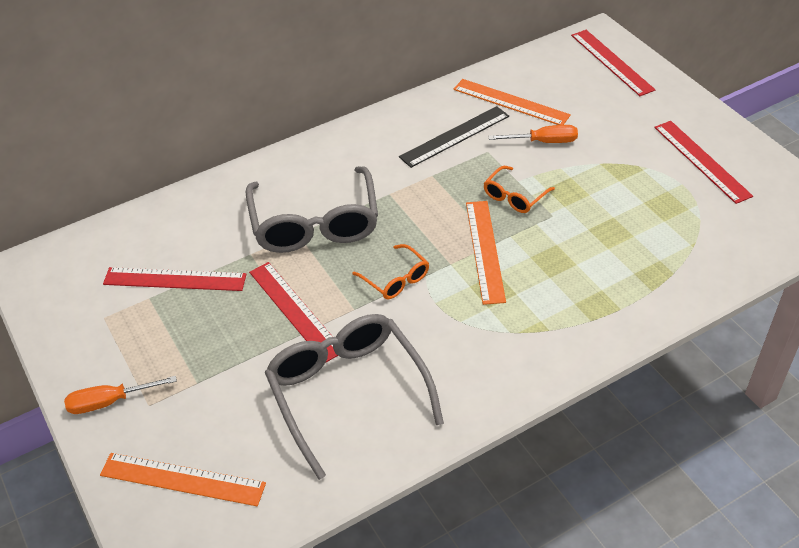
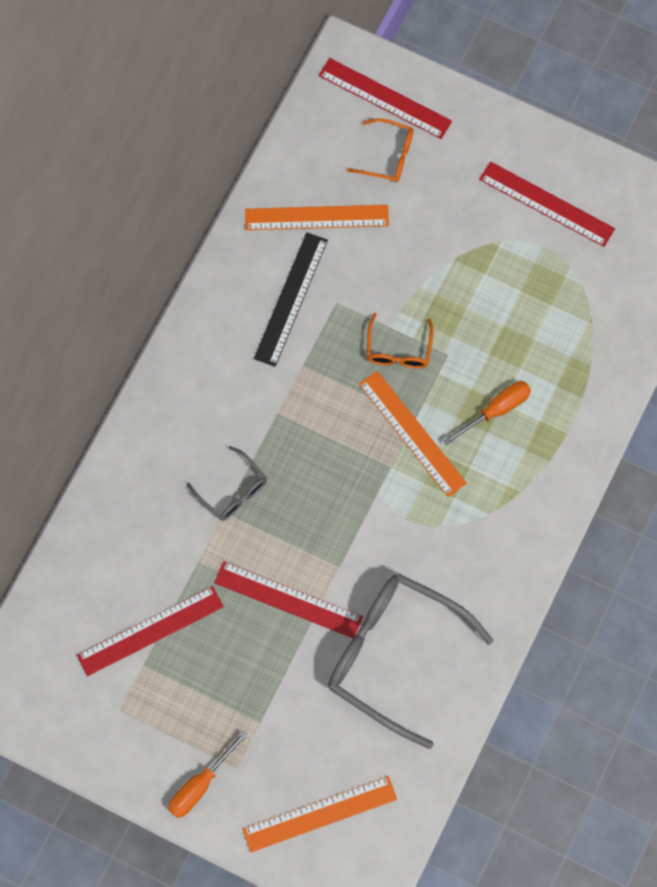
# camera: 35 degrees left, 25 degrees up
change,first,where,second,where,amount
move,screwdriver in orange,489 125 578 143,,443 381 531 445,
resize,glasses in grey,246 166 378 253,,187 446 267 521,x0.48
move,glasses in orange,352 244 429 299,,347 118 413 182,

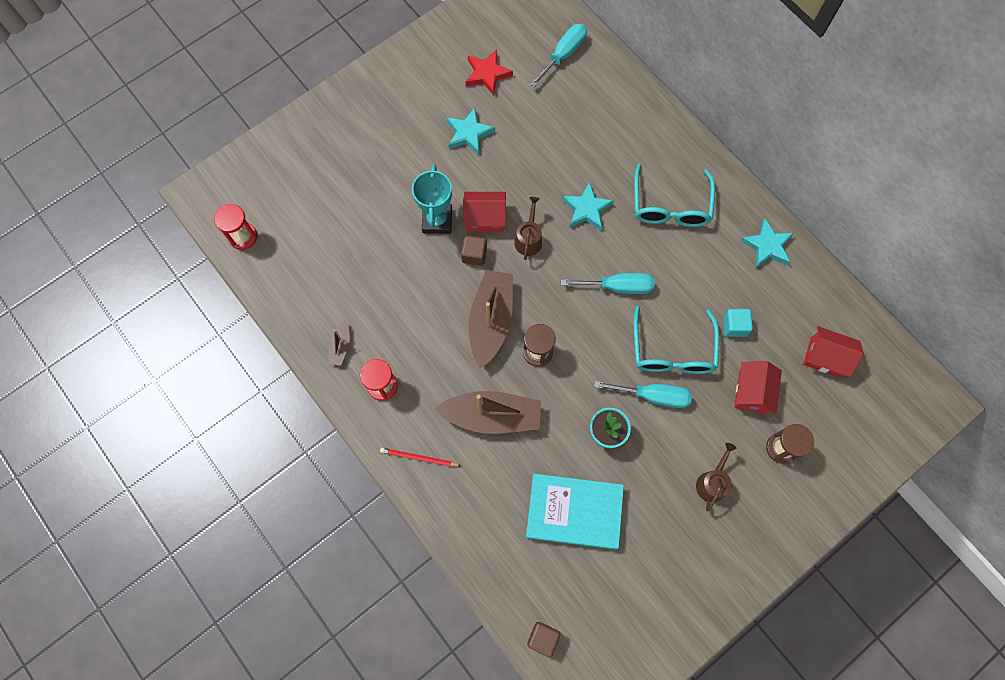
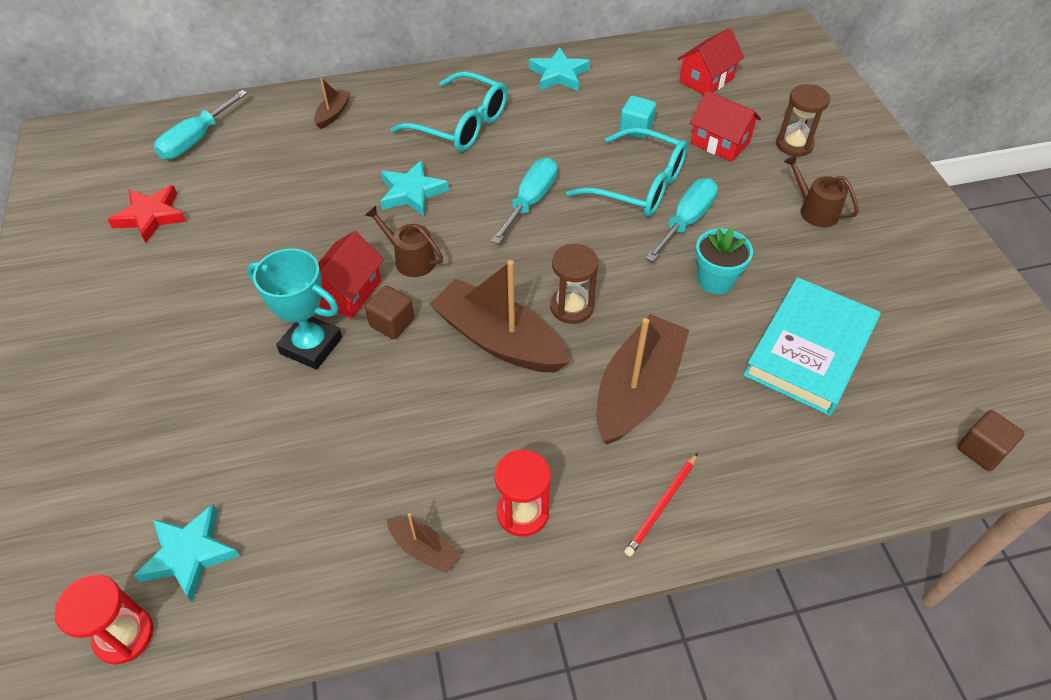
# camera: 65 degrees left, 20 degrees down
change,first,where,second,where,amount
rotate,screwdriver in turquoise,530 24 587 87,,154 90 248 160,120 degrees counterclockwise
move,star in turquoise,447 108 495 155,,134 504 240 602,
insert,,,boat in brown,314 78 351 129,

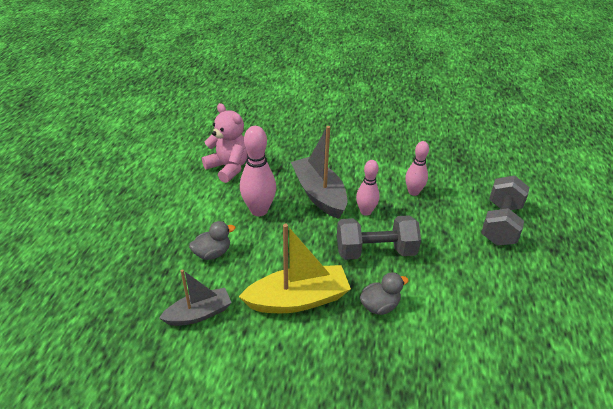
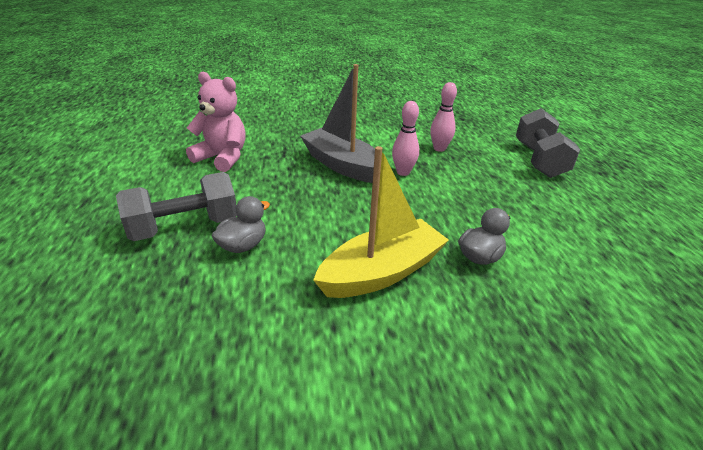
# camera: 20 degrees left, 5 degrees down
change,first,where,second,where,amount
delete,bowling pin in pink,240 126 276 216,,,
move,dumbbell in grey,337 215 421 260,,116 172 237 241,
delete,boat in grey,159 269 232 326,,,

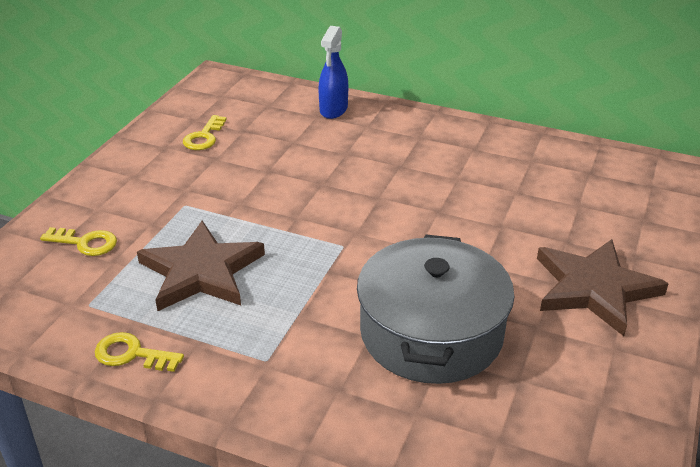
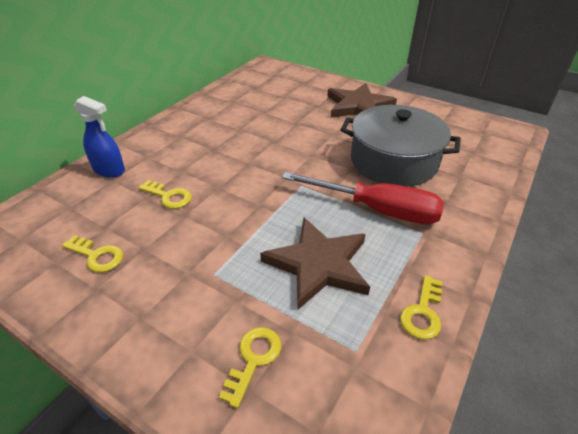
# camera: 80 degrees left, 5 degrees up
change,first,where,second,where,amount
insert,,,screwdriver in red,282 172 444 224,
insert,,,key in yellow,138 180 192 209,

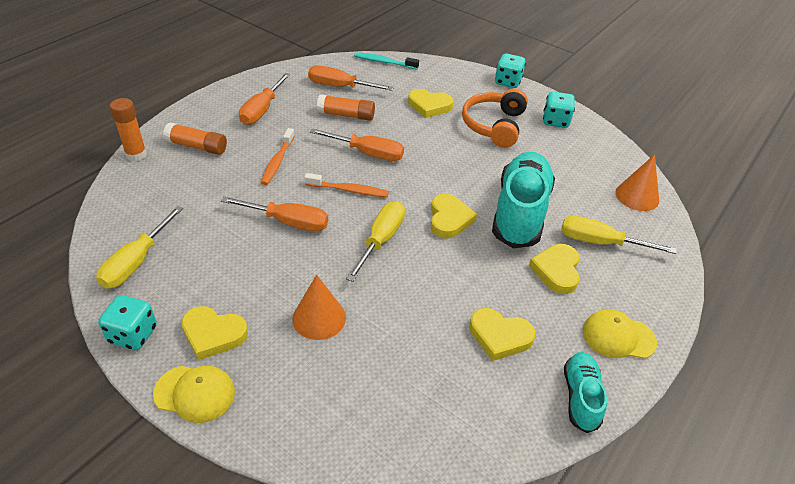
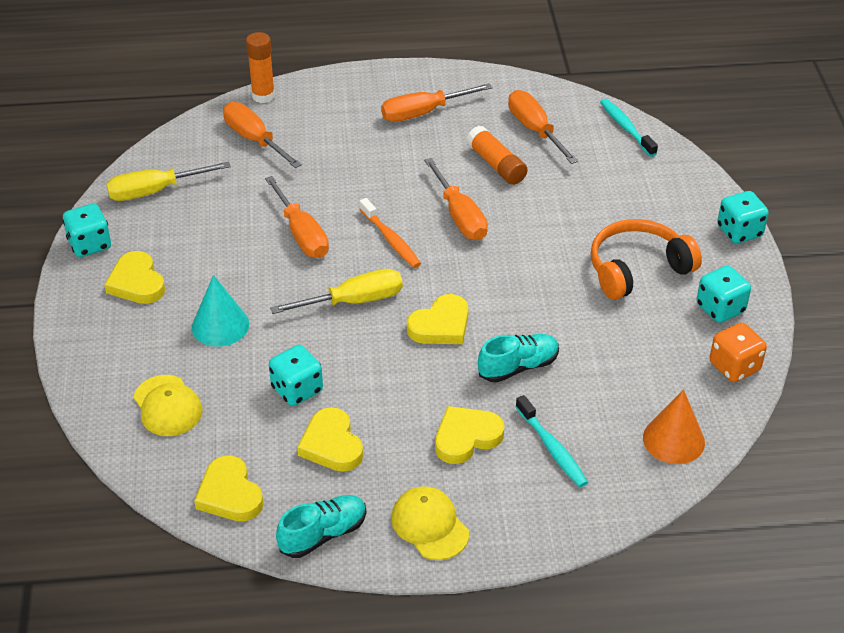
# camera: 50 degrees right, 0 degrees up
change,first,where,second,where,amount
move,heart in yellow,408 89 453 118,,194 455 264 522,
delete,glue stick in orange,163 122 227 155,,,
delete,toothbrush in orange,261 128 295 185,,,
resize,shoe in turquoise,492 152 555 248,,478 334 559 383,x0.52
replace,screwdriver in yellow,561 216 677 254,toothbrush in turquoise,516 395 588 487,
recolor,cone in orange,292 275 346 340,cone in turquoise,192 275 249 347,
move,cap in yellow,153 365 235 423,,133 375 202 436,
insert,,,screwdriver in orange,223 102 302 168,
insert,,,dice in orange,710 322 767 382,
insert,,,dice in turquoise,269 345 323 406,

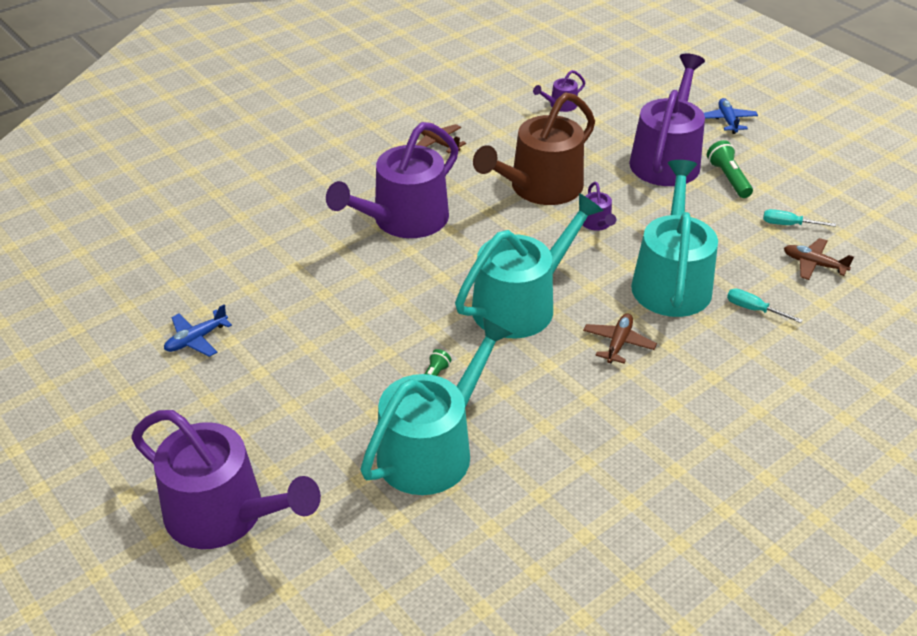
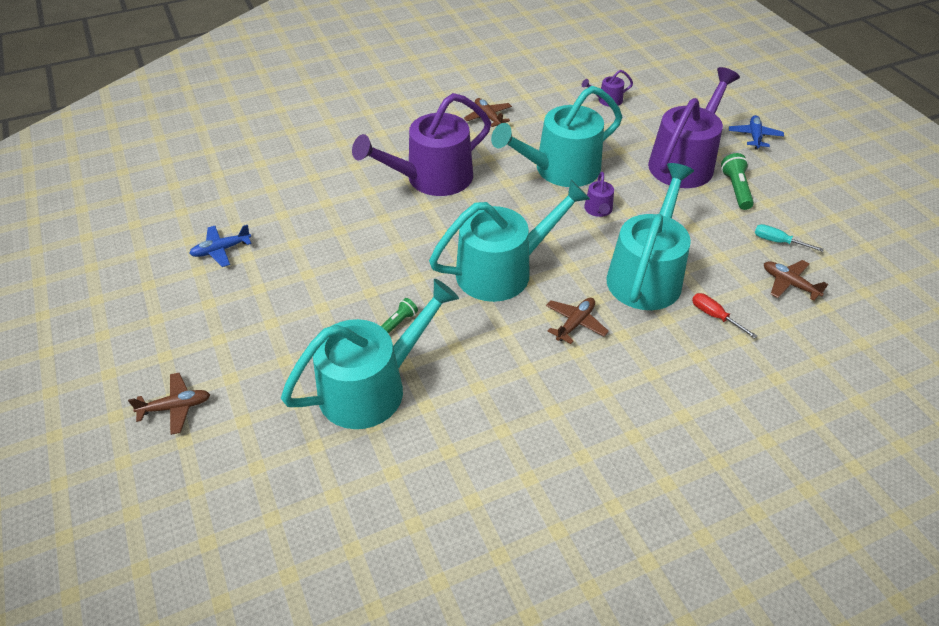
# camera: 15 degrees right, 5 degrees up
change,first,where,second,where,amount
recolor,watering can in brown,473 92 595 205,watering can in turquoise,491 86 622 187,
recolor,screwdriver in turquoise,727 288 803 323,screwdriver in red,692 293 757 339,
replace,watering can in purple,131 410 321 549,plane in brown,128 373 210 435,

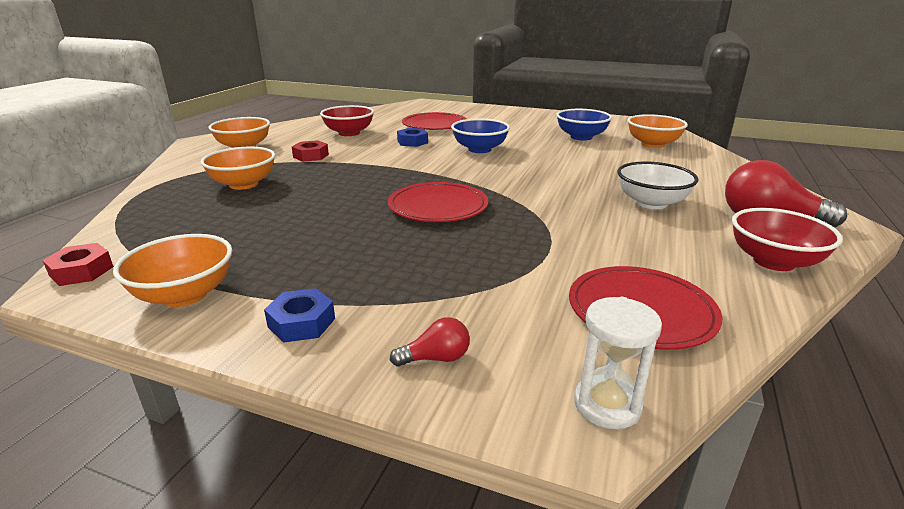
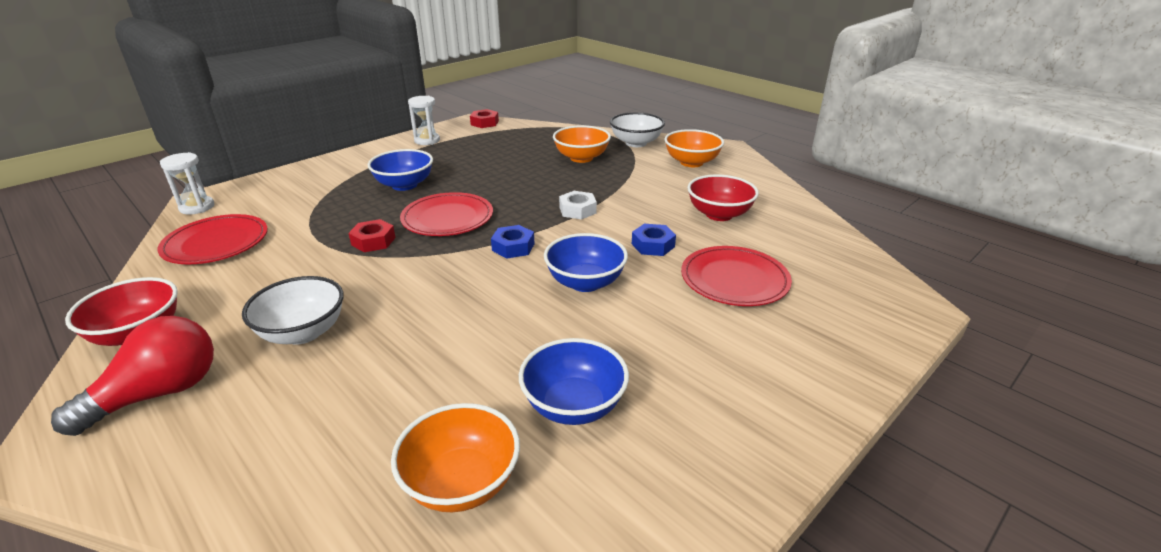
# camera: 115 degrees right, 5 degrees up
change,first,where,second,where,amount
move,nut in red,292 140 329 162,,349 219 396 252,
replace,bowl in orange,113 234 232 307,hourglass in white,408 96 440 145,
move,nut in blue,264 288 335 343,,491 225 535 259,
delete,light bulb in red,390 317 470 367,,,
insert,,,bowl in white,610 112 665 147,
insert,,,bowl in blue,368 149 433 191,
insert,,,nut in white,559 191 597 220,

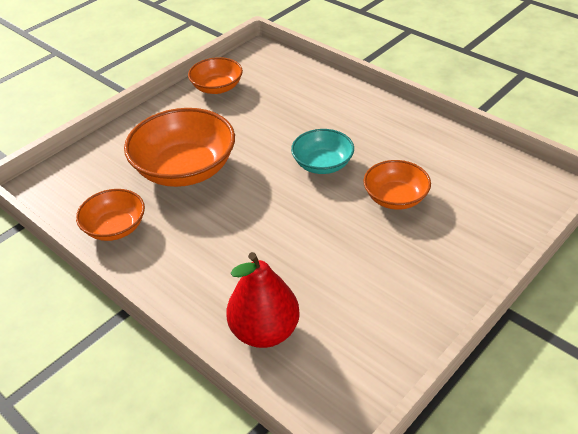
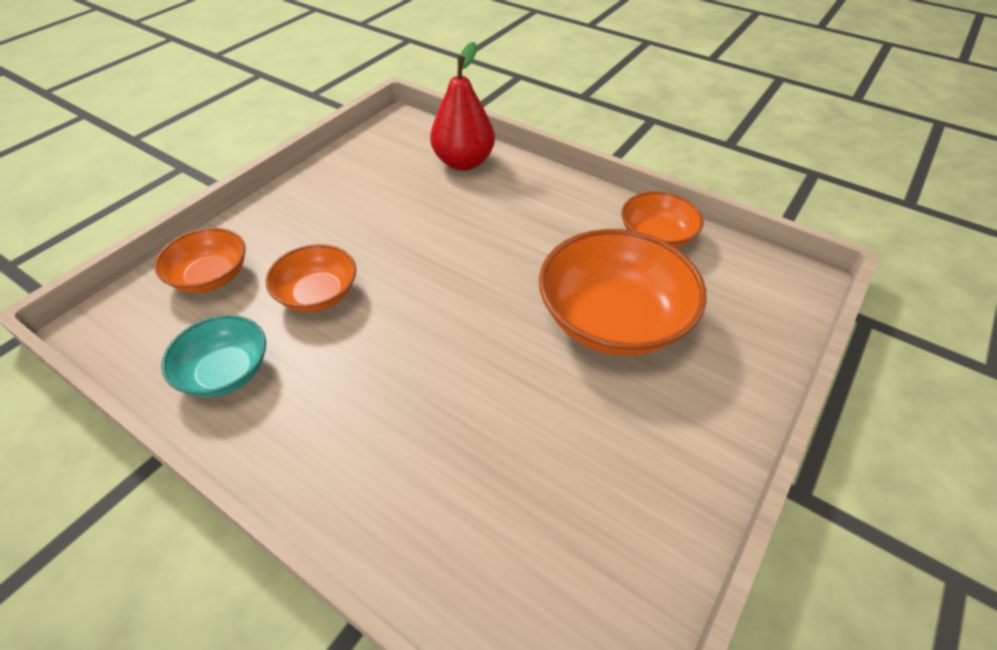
# camera: 170 degrees right, 5 degrees up
change,first,where,second,where,amount
move,bowl in orange,188 57 243 94,,154 228 245 293,
move,bowl in turquoise,291 129 354 174,,161 315 266 397,

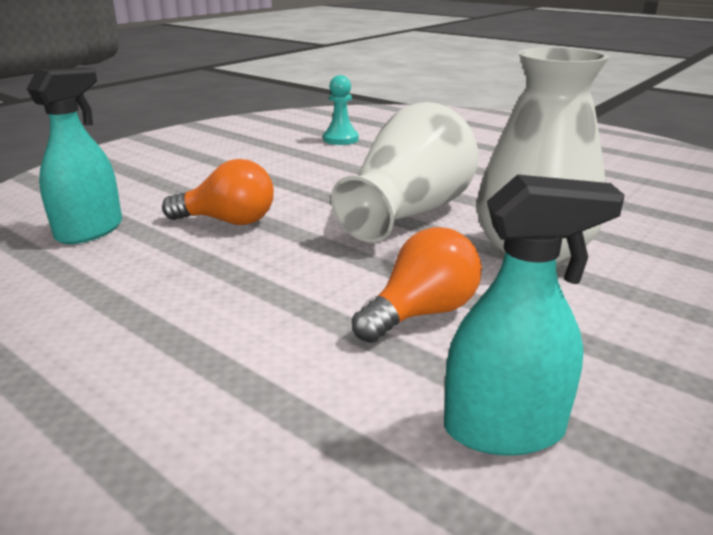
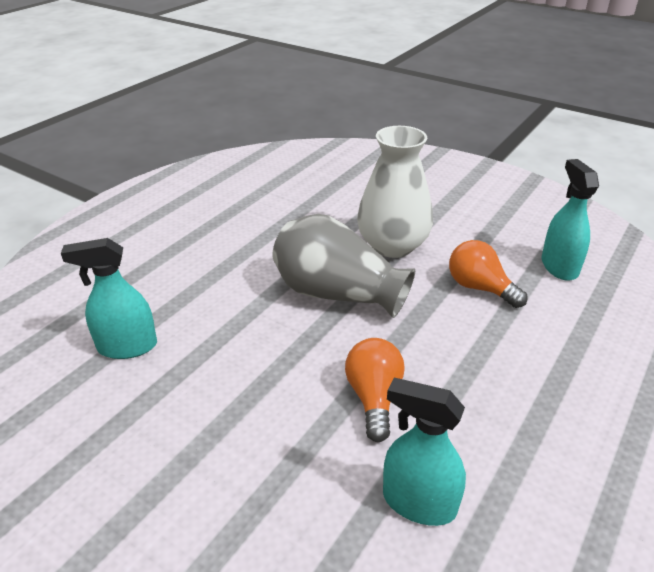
# camera: 95 degrees left, 10 degrees up
change,first,where,second,where,amount
replace,pawn in turquoise,323 75 359 145,spray bottle in turquoise,61 238 157 359,
recolor,vase in white,331 102 479 243,vase in grey,272 214 415 318,

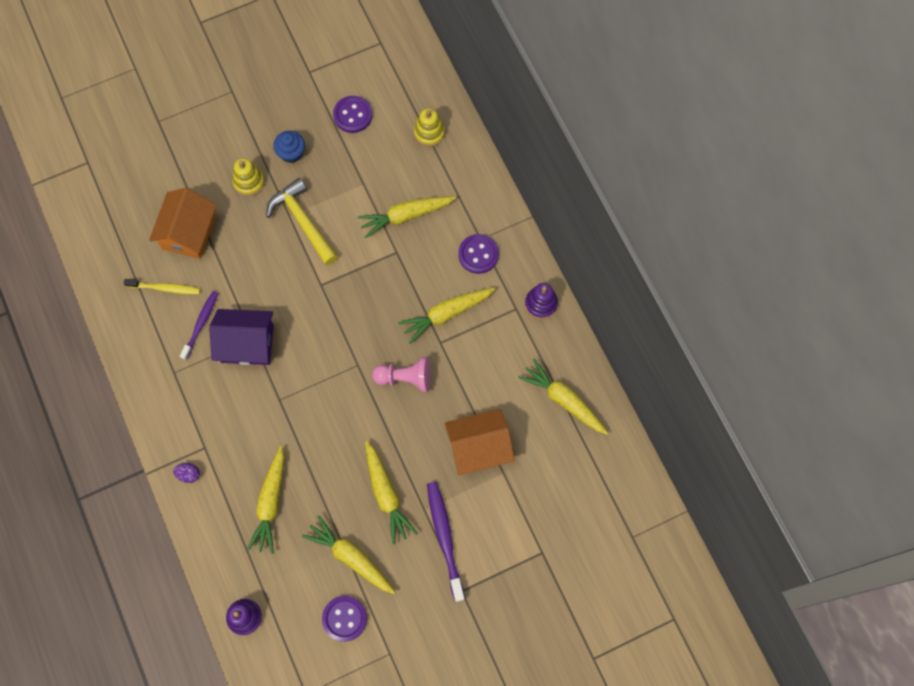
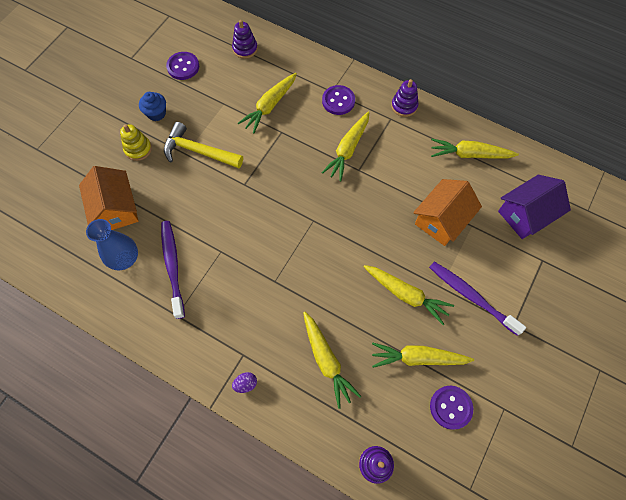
# camera: 35 degrees left, 5 degrees down
change,first,where,second,where,amount
recolor,stacking toy in yellow,414 108 445 147,stacking toy in purple,232 20 258 59,
replace,toothbrush in yellow,124 279 200 294,vase in blue,86 219 138 270,
resize,toothbrush in purple,180 291 218 360,,161 221 185 319,x1.51
move,house in purple,209 309 274 365,,498 175 571 239,
delete,pawn in pink,372 357 431 392,,,

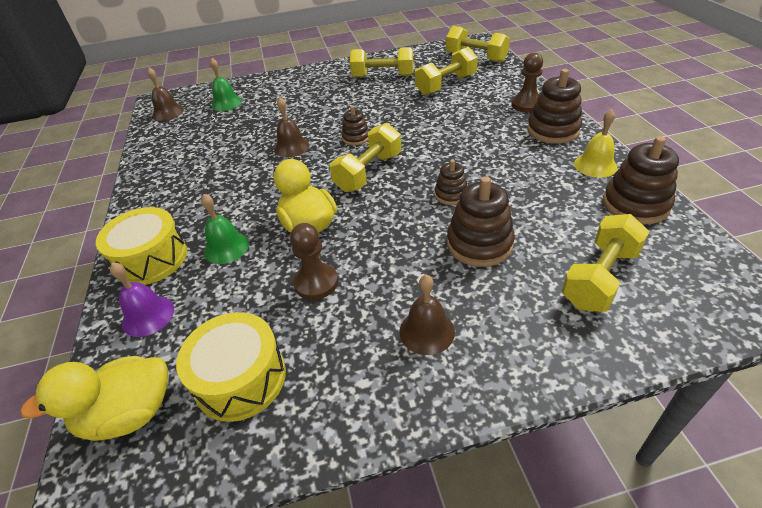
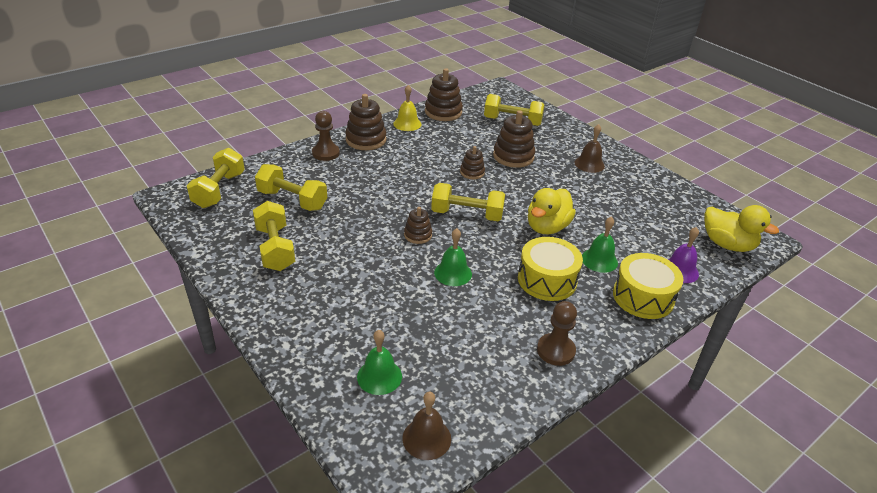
# camera: 120 degrees left, 5 degrees down
change,first,where,second,where,amount
recolor,bell in brown,274 97 309 157,bell in green,434 228 472 286,
move,pawn in brown,290 223 338 300,,537 301 577 366,
move,drum in yellow,176 312 286 422,,518 237 583 301,

